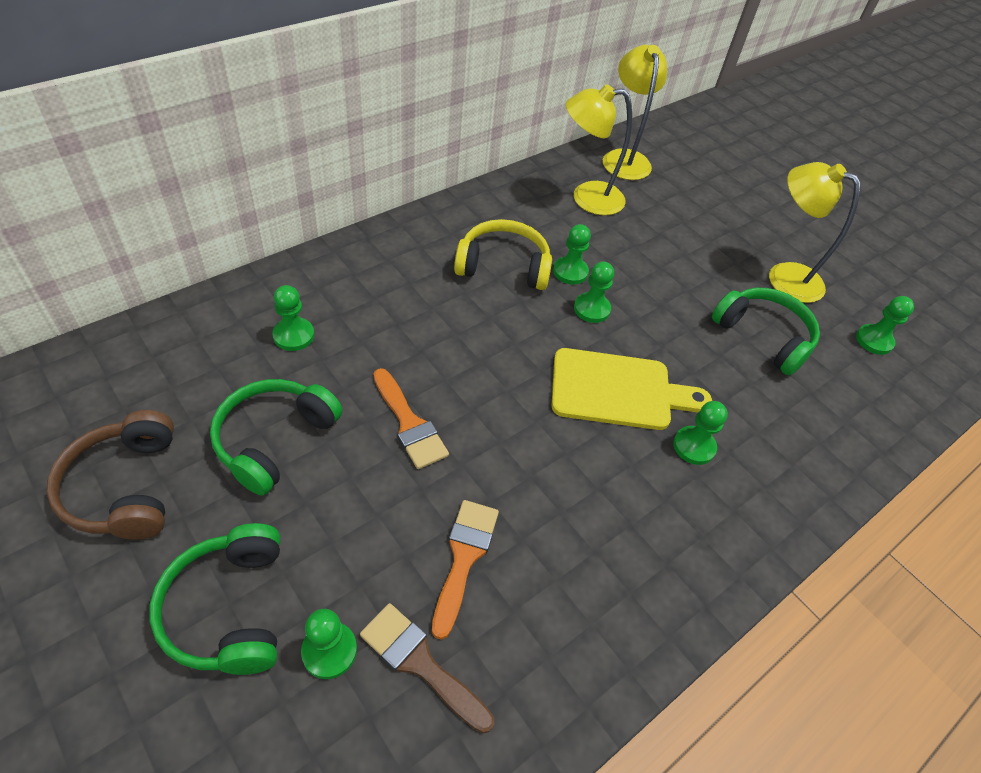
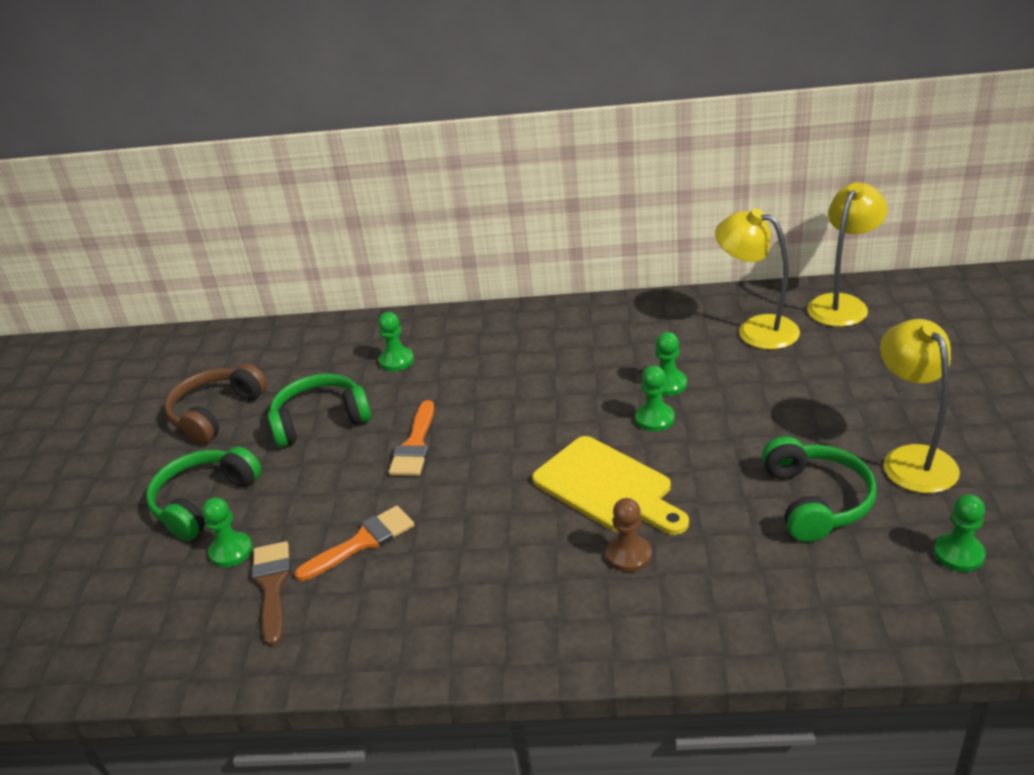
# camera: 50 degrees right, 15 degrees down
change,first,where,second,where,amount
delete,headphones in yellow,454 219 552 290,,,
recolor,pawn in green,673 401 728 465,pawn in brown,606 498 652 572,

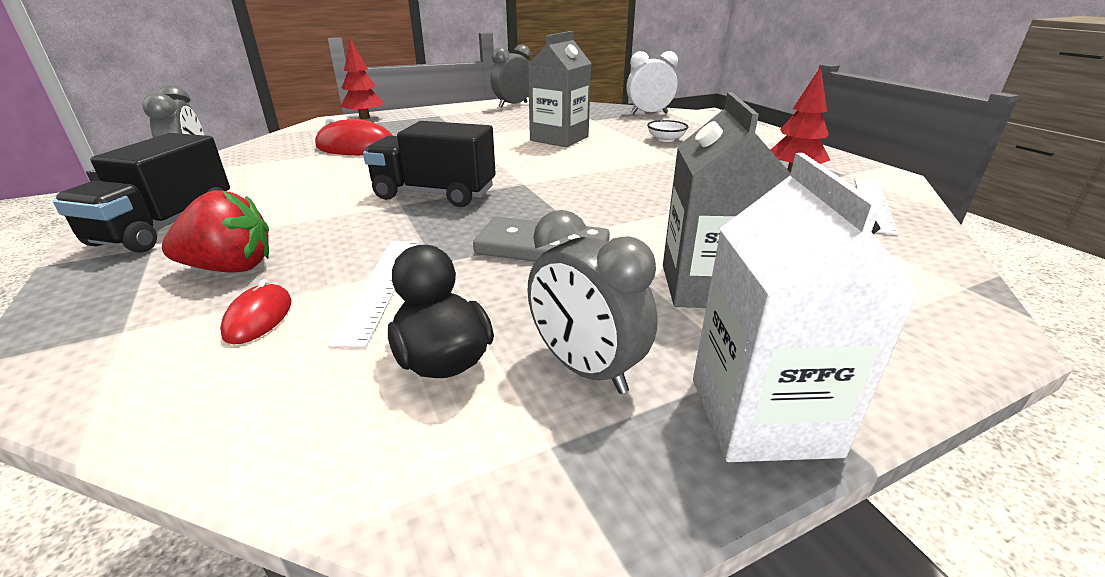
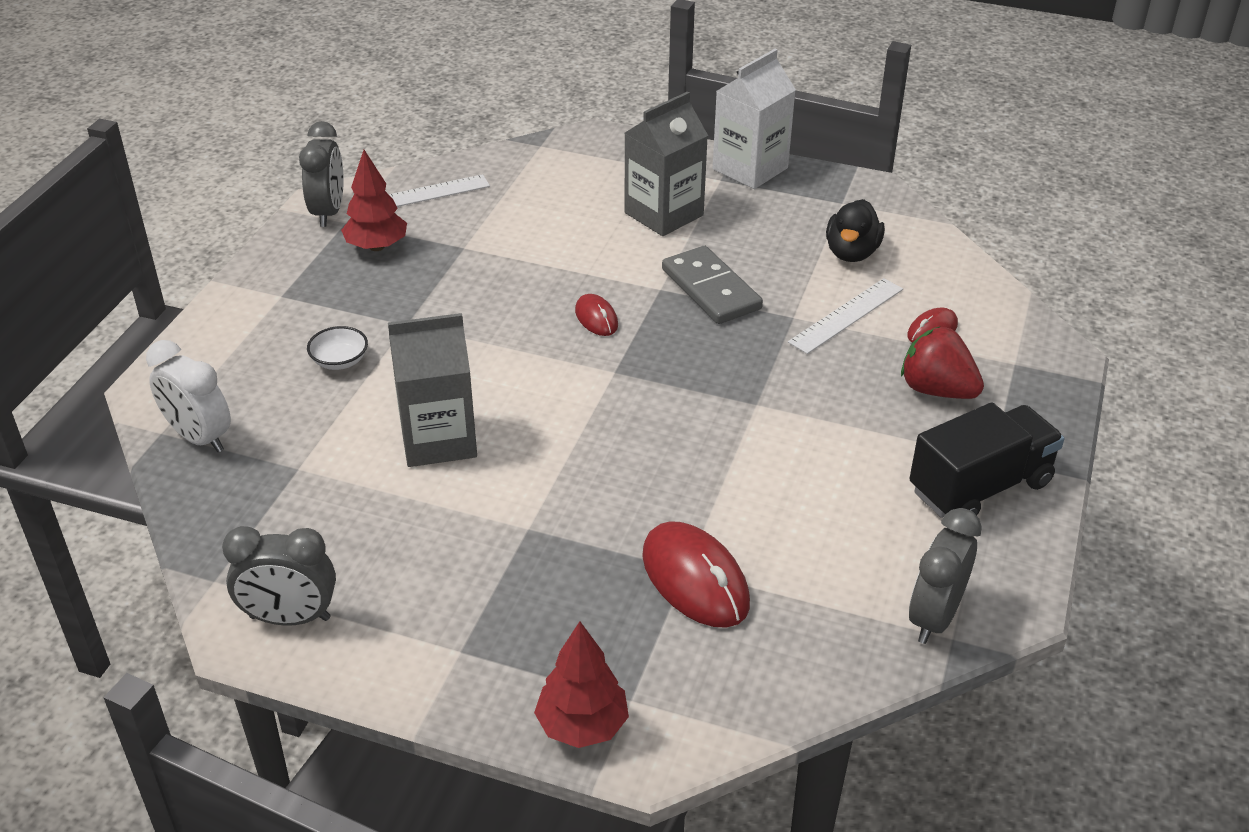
# camera: 135 degrees left, 10 degrees up
change,first,where,second,where,amount
delete,truck in black,363 121 496 207,,,
move,clock in grey,527 210 658 394,,299 121 344 227,
insert,,,mouse in red,575 294 618 336,

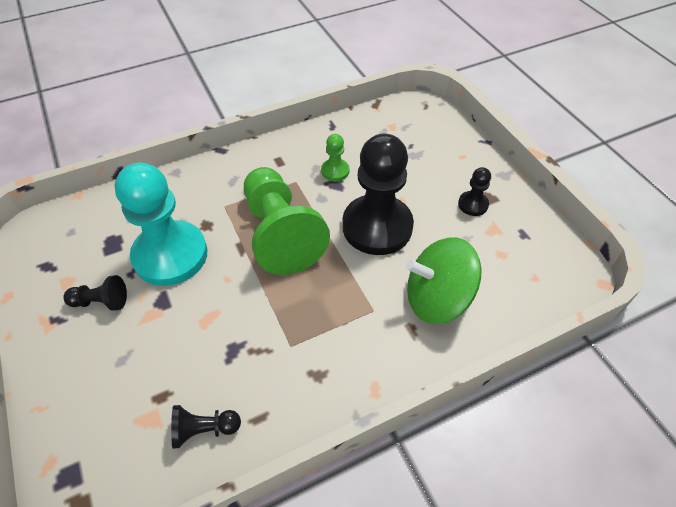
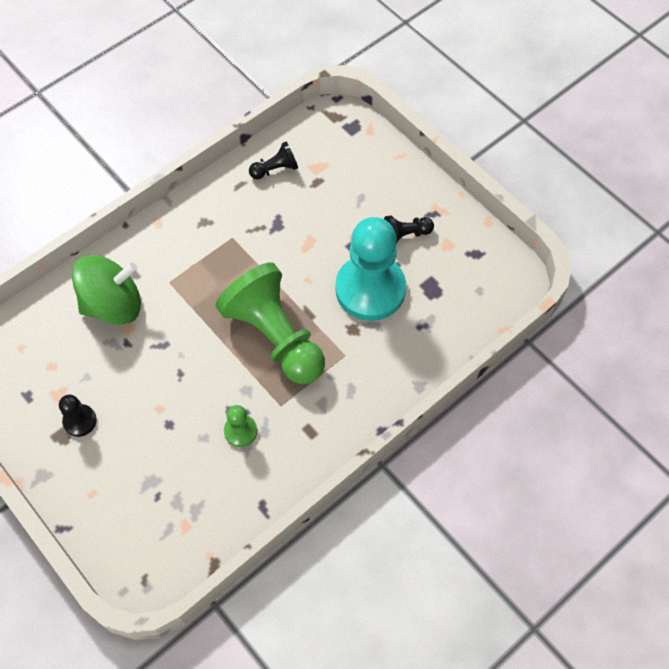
# camera: 165 degrees right, 10 degrees up
change,first,where,second,where,amount
delete,pawn in black,342 134 414 255,,,

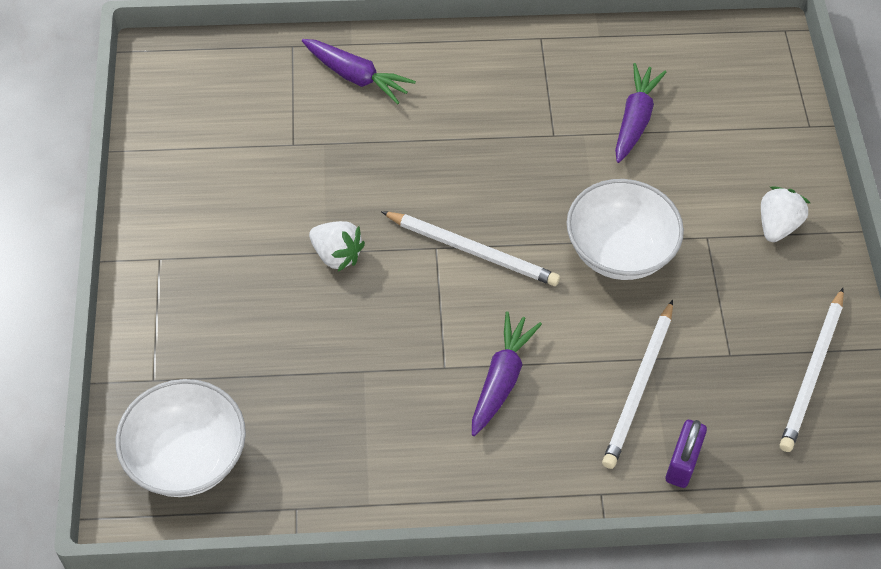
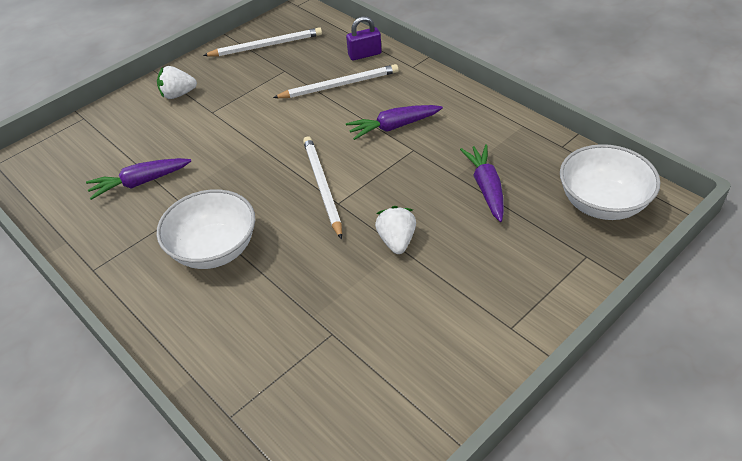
# camera: 125 degrees left, 10 degrees down
change,first,where,second,where,amount
move,carrot in purple,302 39 416 104,,460 144 504 222,
move,bowl in white,567 179 684 280,,156 189 255 269,

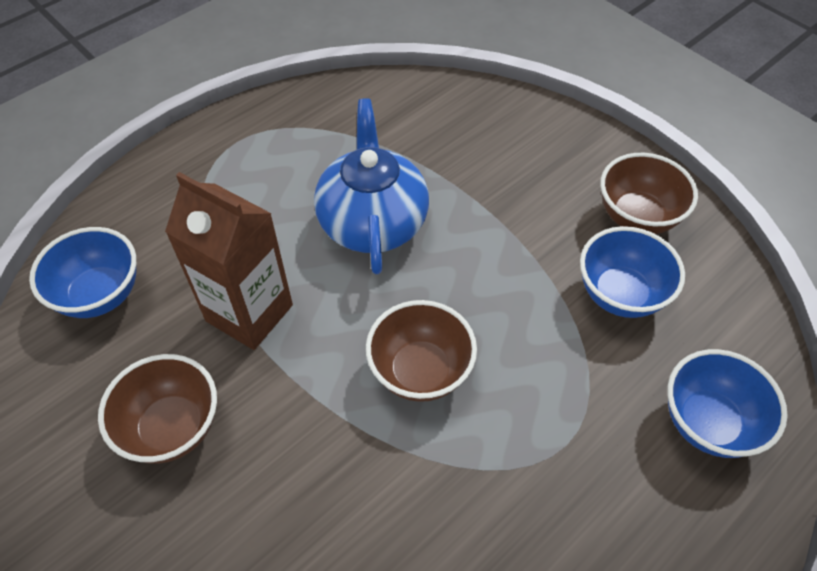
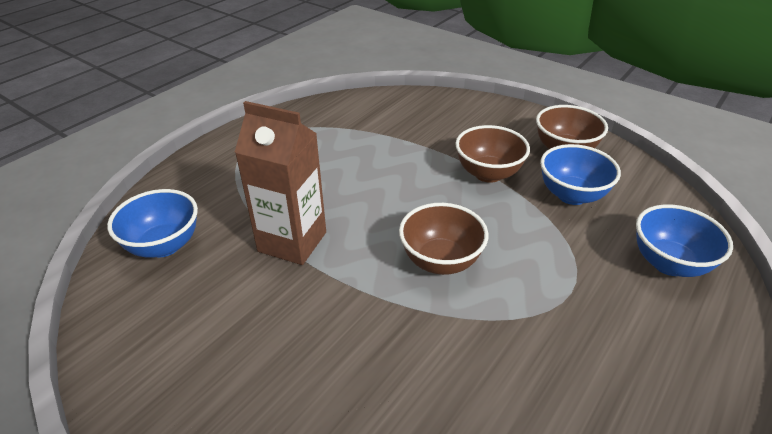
# camera: 10 degrees left, 15 degrees down
change,first,where,second,where,amount
delete,teapot in blue,314 98 429 274,,,
move,bowl in brown,98 354 217 463,,455 125 530 183,

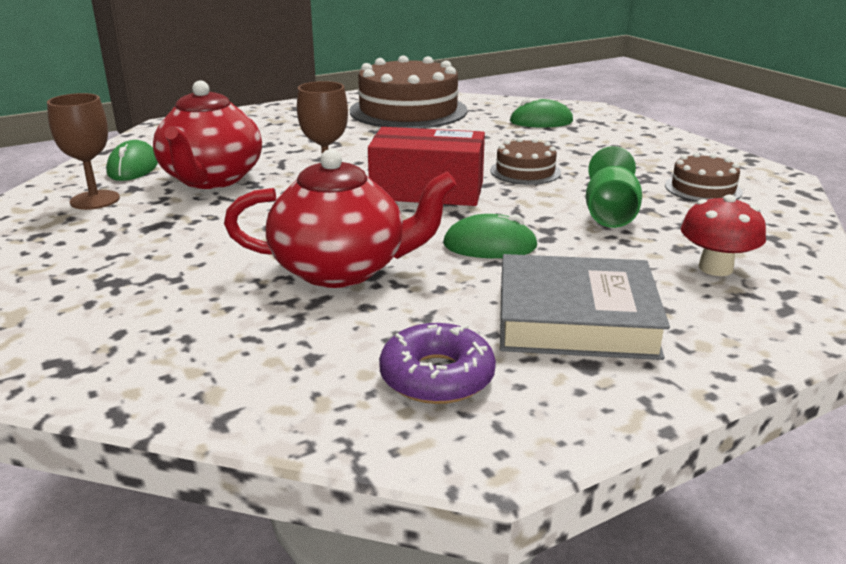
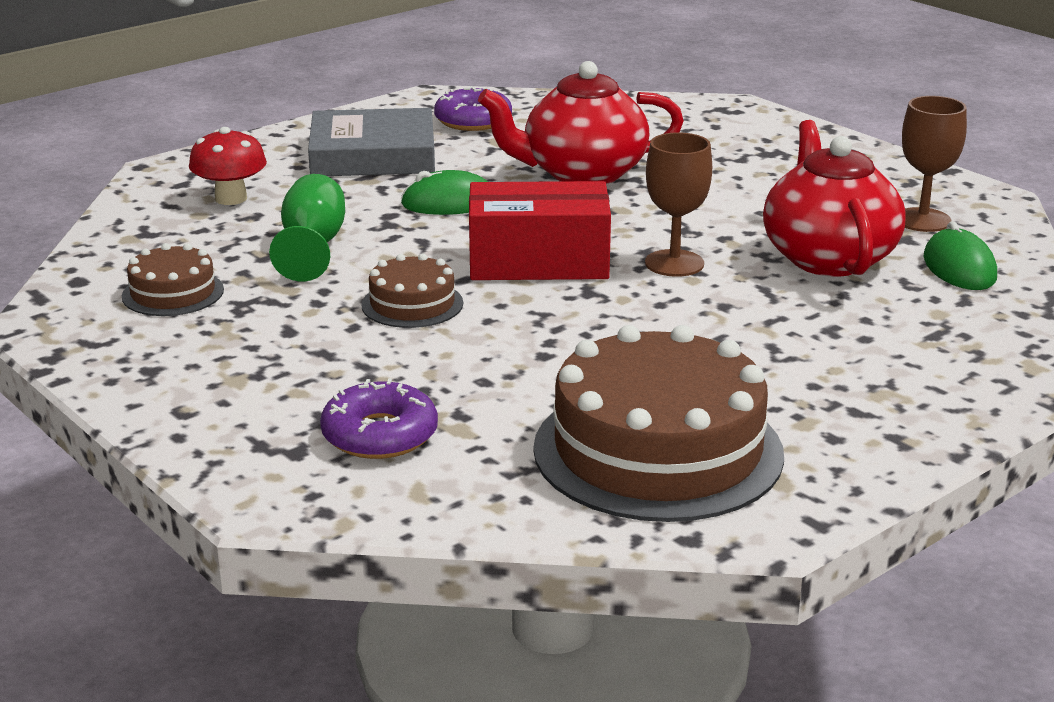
# camera: 170 degrees right, 0 degrees up
change,first,where,second,where,amount
replace,mouse in green,510 99 573 127,donut in purple,320 378 438 459,

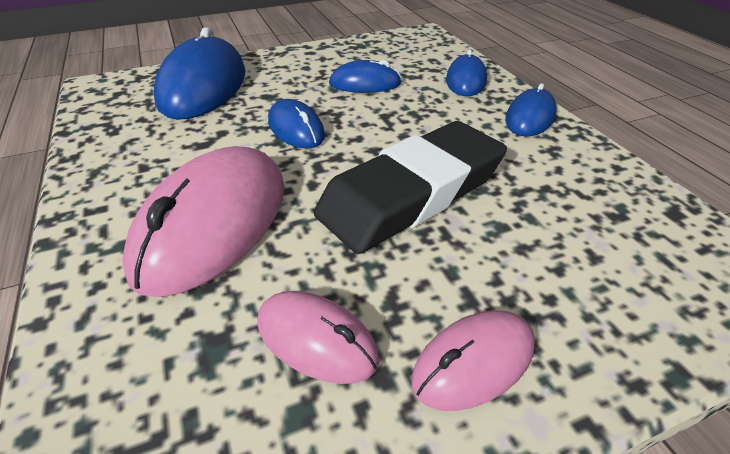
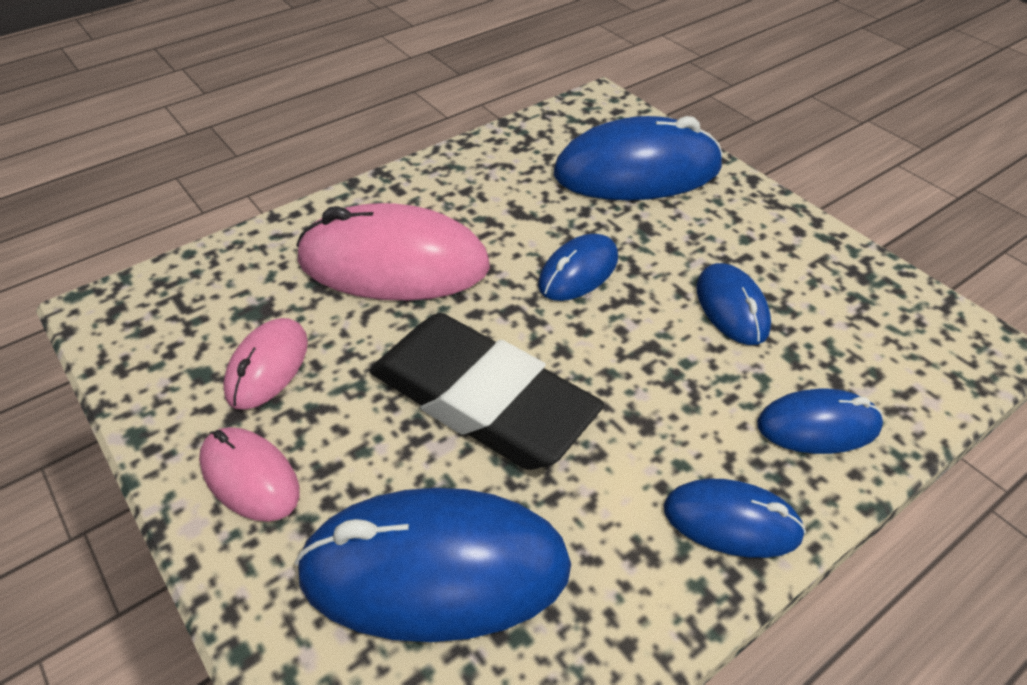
# camera: 75 degrees right, 5 degrees up
change,first,where,second,where,amount
insert,,,mouse in blue,295 488 571 642,

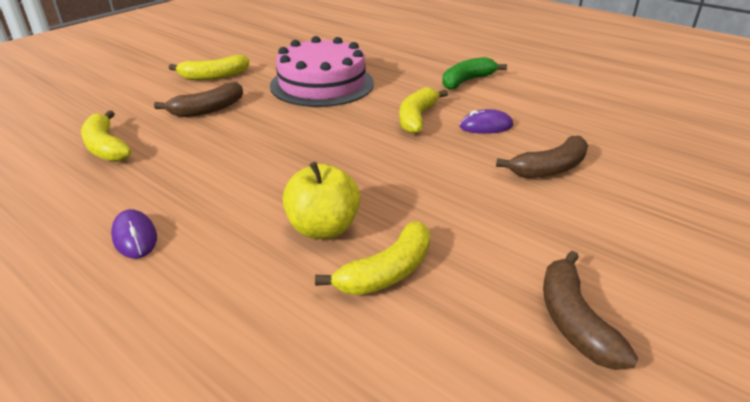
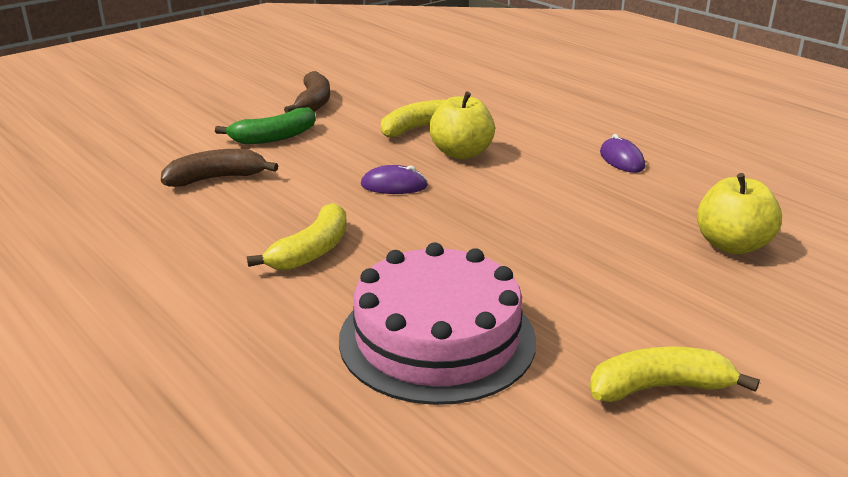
# camera: 170 degrees left, 5 degrees down
change,first,where,second,where,amount
move,banana in green,442 57 507 90,,215 107 316 144,
delete,banana in brown,154 82 243 117,,,
move,mouse in purple,460 109 513 134,,361 165 428 194,
replace,banana in yellow,81 110 132 162,apple in yellow,697 173 782 254,

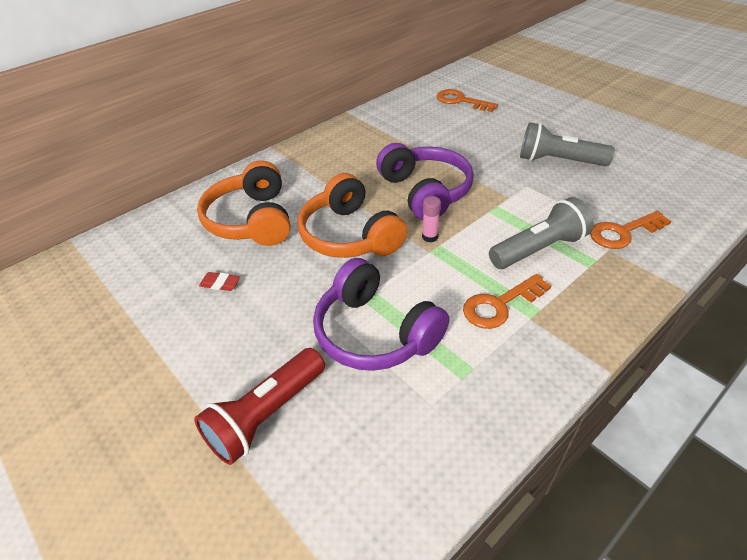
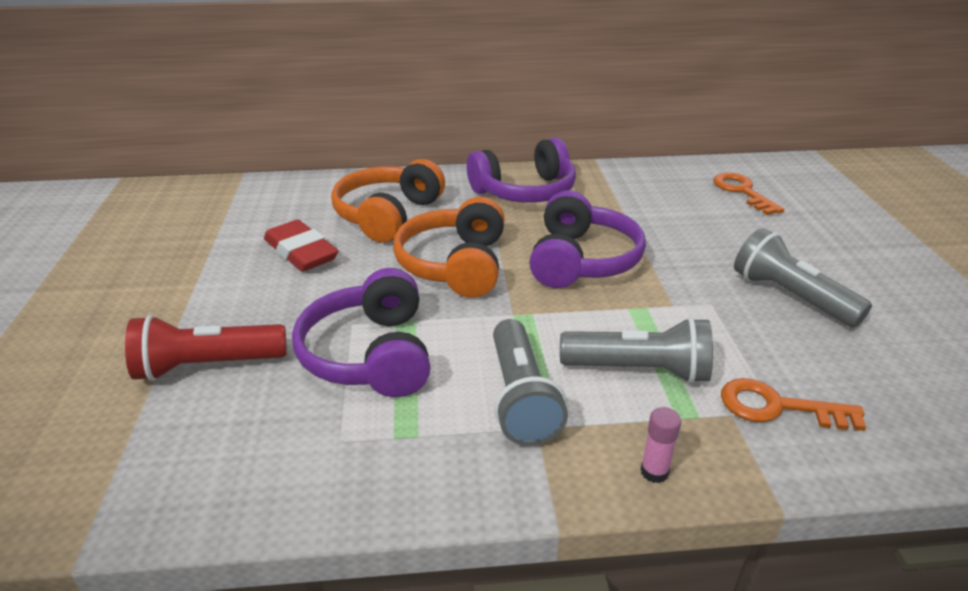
# camera: 35 degrees right, 10 degrees down
change,first,where,second,where,amount
move,glue stick in pink,422 196 441 243,,640 407 681 483,
resize,eraser in red,199 272 240 291,,264 220 339 272,x2.19
replace,key in orange,463 274 551 329,flashlight in grey,493 319 568 446,
insert,,,headphones in purple,466 138 576 203,

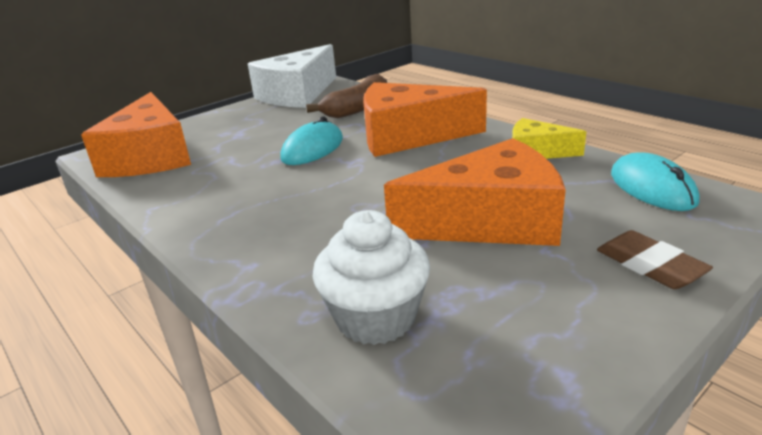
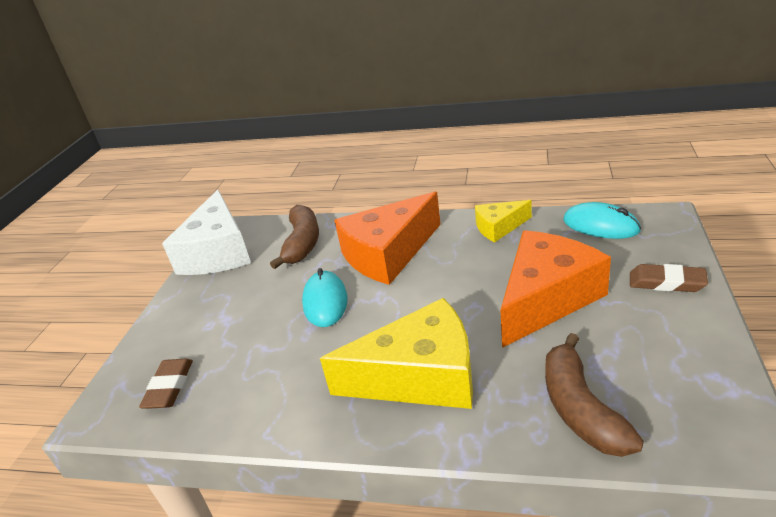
# camera: 35 degrees left, 5 degrees up
change,first,where,second,where,amount
replace,cheese in orange,81 92 191 177,eraser in brown,139 359 193 409,
replace,cupcake in white,312 210 430 345,banana in brown,545 333 644 457,
insert,,,cheese in yellow,320 298 473 409,

